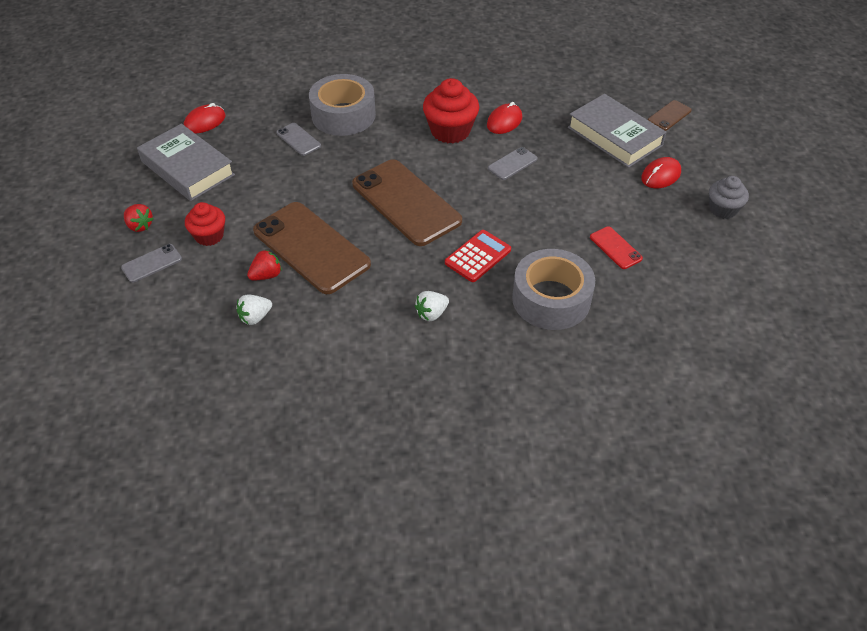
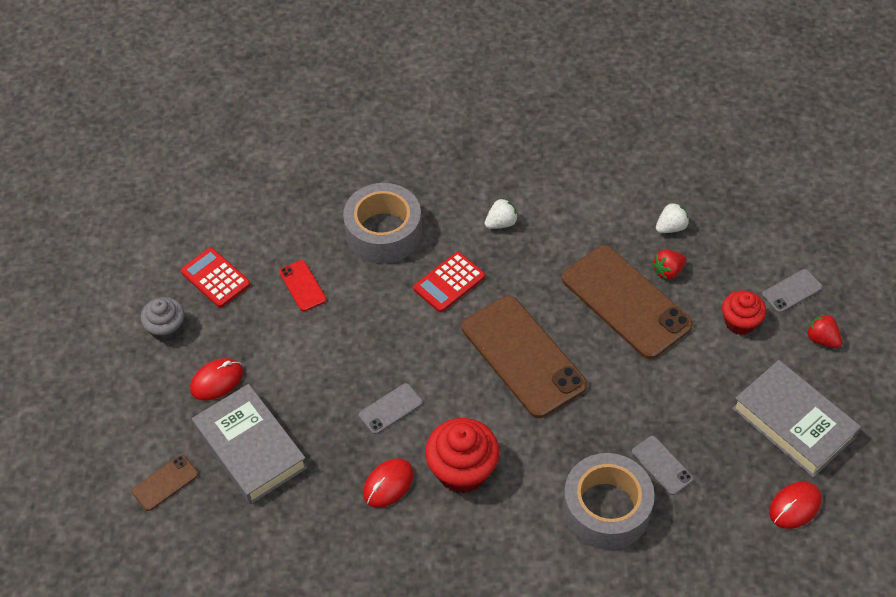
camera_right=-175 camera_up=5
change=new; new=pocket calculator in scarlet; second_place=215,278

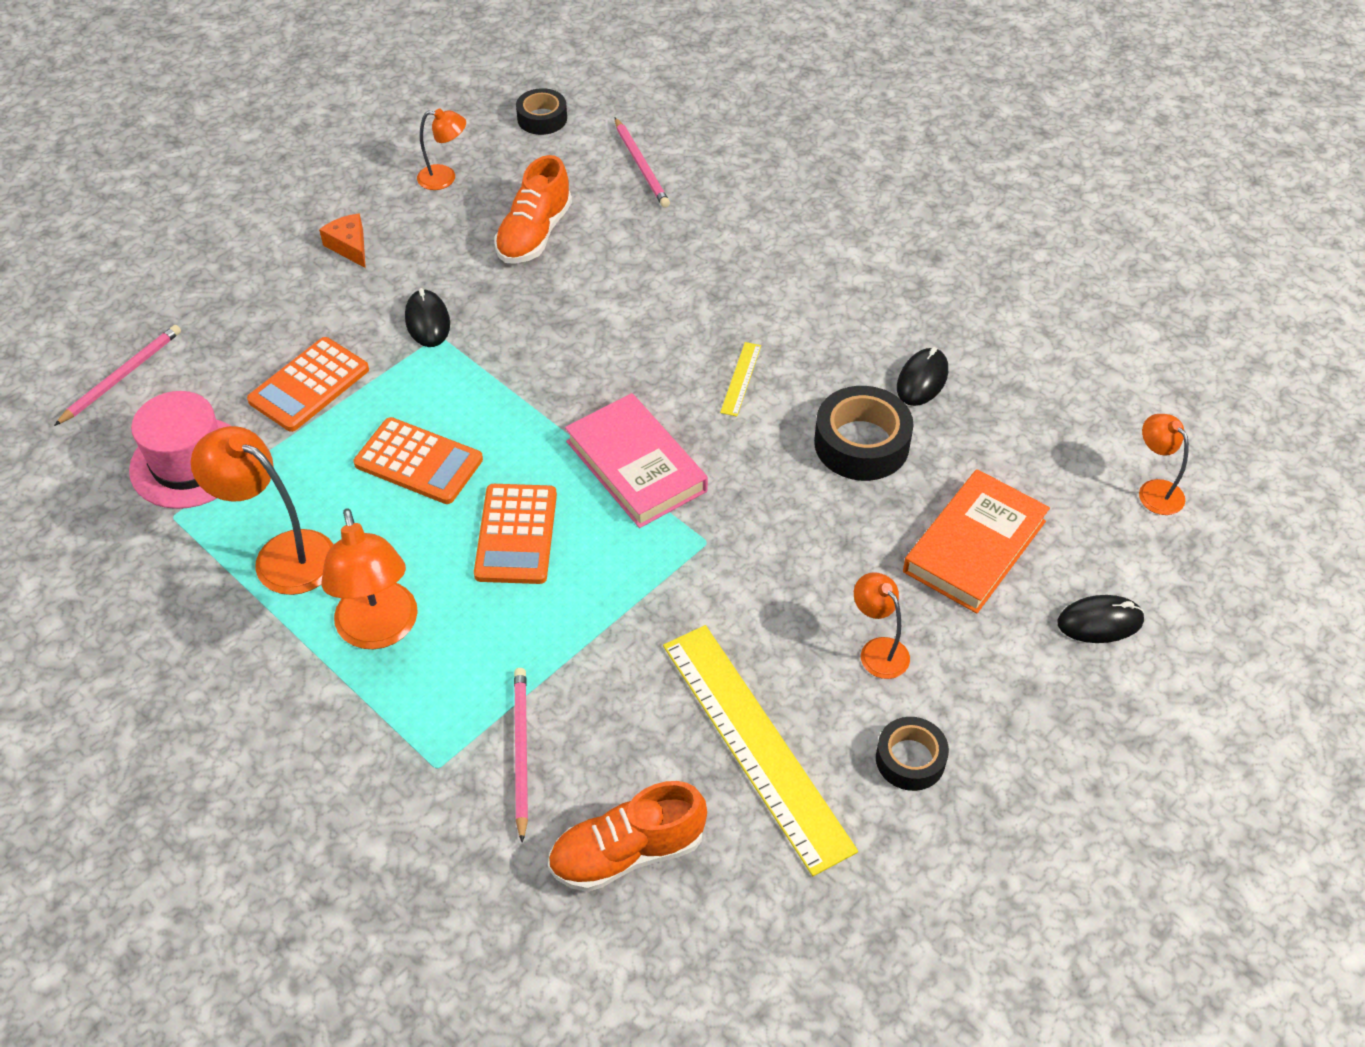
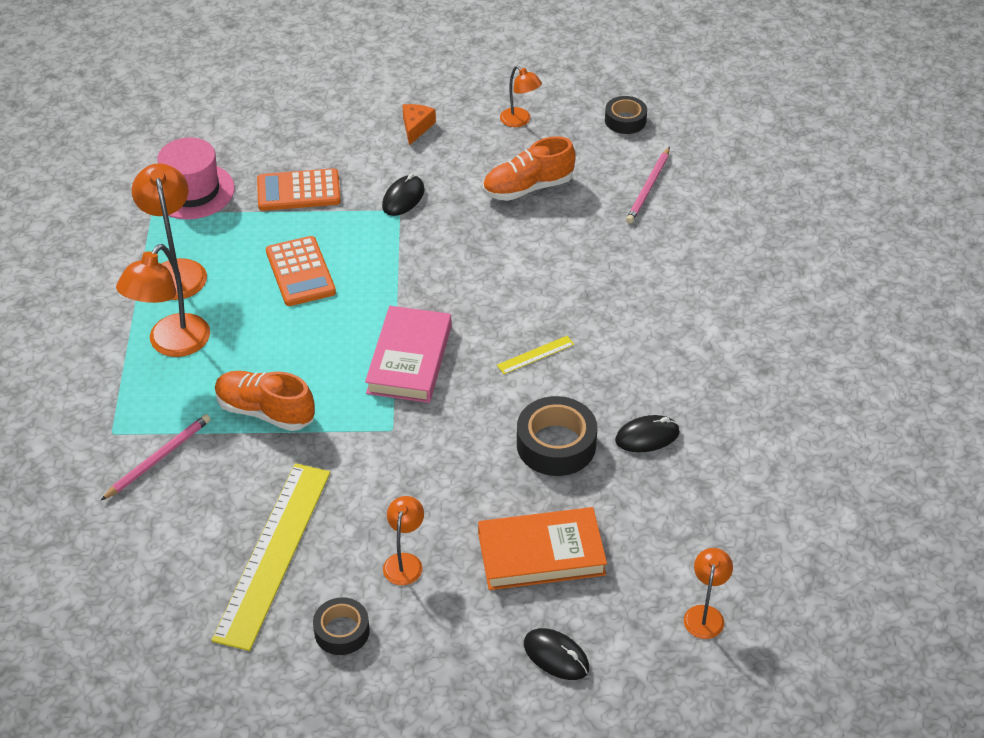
camera_right=45 camera_up=-5
change=gone; old=lead pencil in pink; first_place=117,375
change=gone; old=pocket calculator in orange-coloured; first_place=515,534
change=shifted; old=lace-up shoe in orange-coloured; first_place=627,836; second_place=265,401

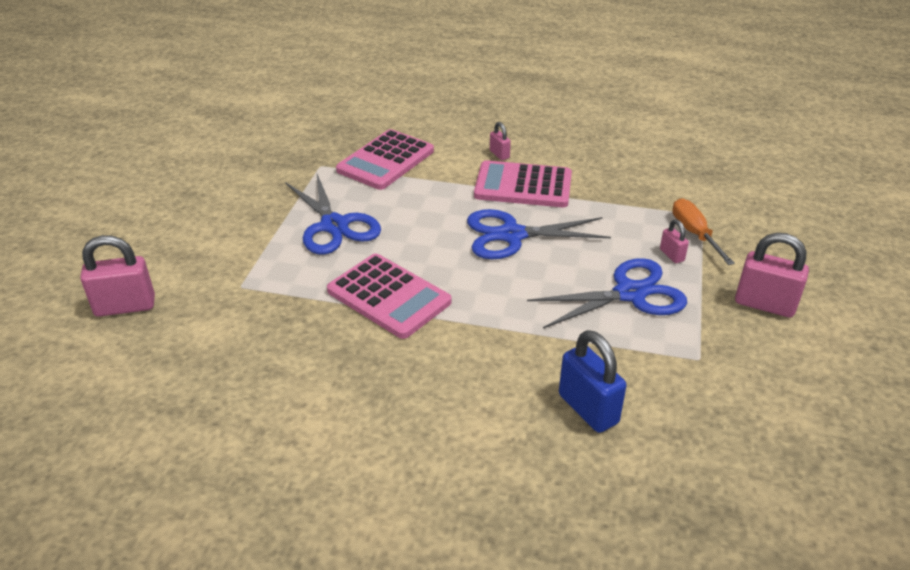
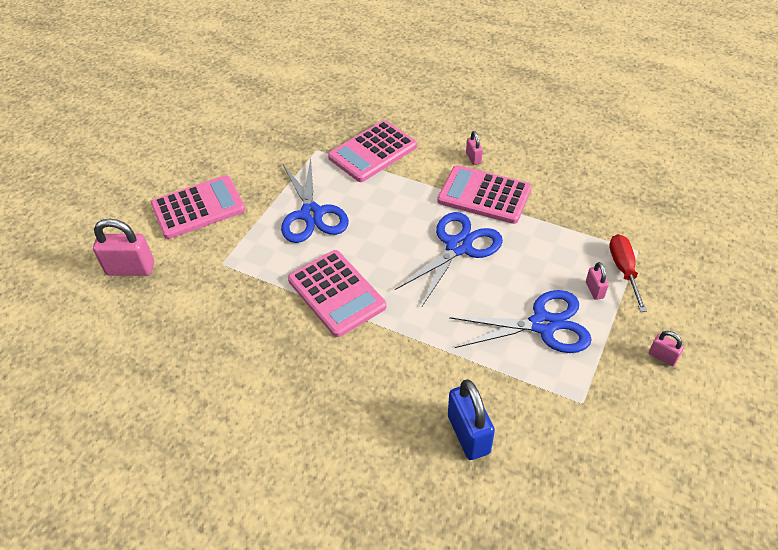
camera_right=15 camera_up=10
change=new; new=pocket calculator in pink; second_place=198,207
change=repainted; old=hand screwdriver in orange-coloured; new=hand screwdriver in scarlet; first_place=703,231; second_place=628,273
change=rotated; old=pair of scissors in cobalt; first_place=539,234; second_place=449,259; degrees=120
change=scaled; old=small lock in pink; first_place=772,275; second_place=666,348; factor=0.52

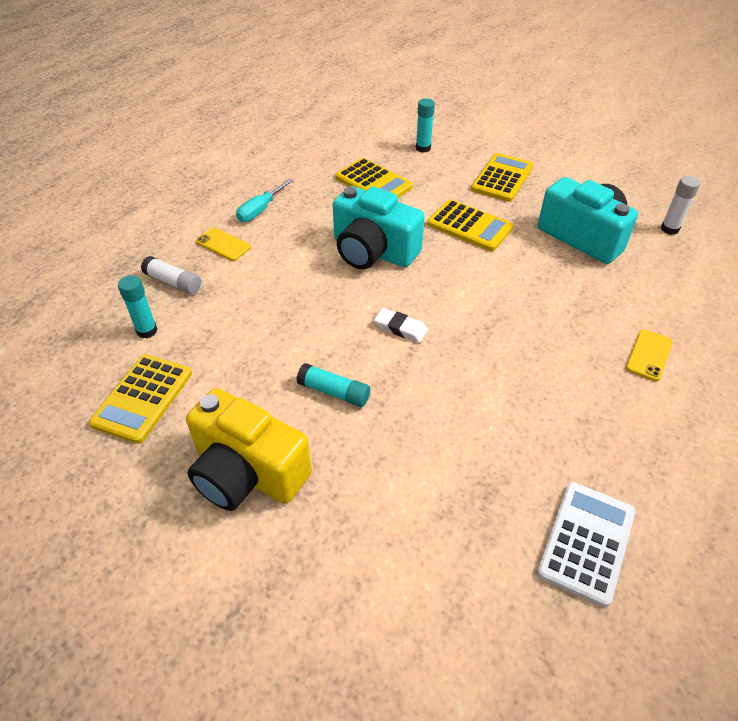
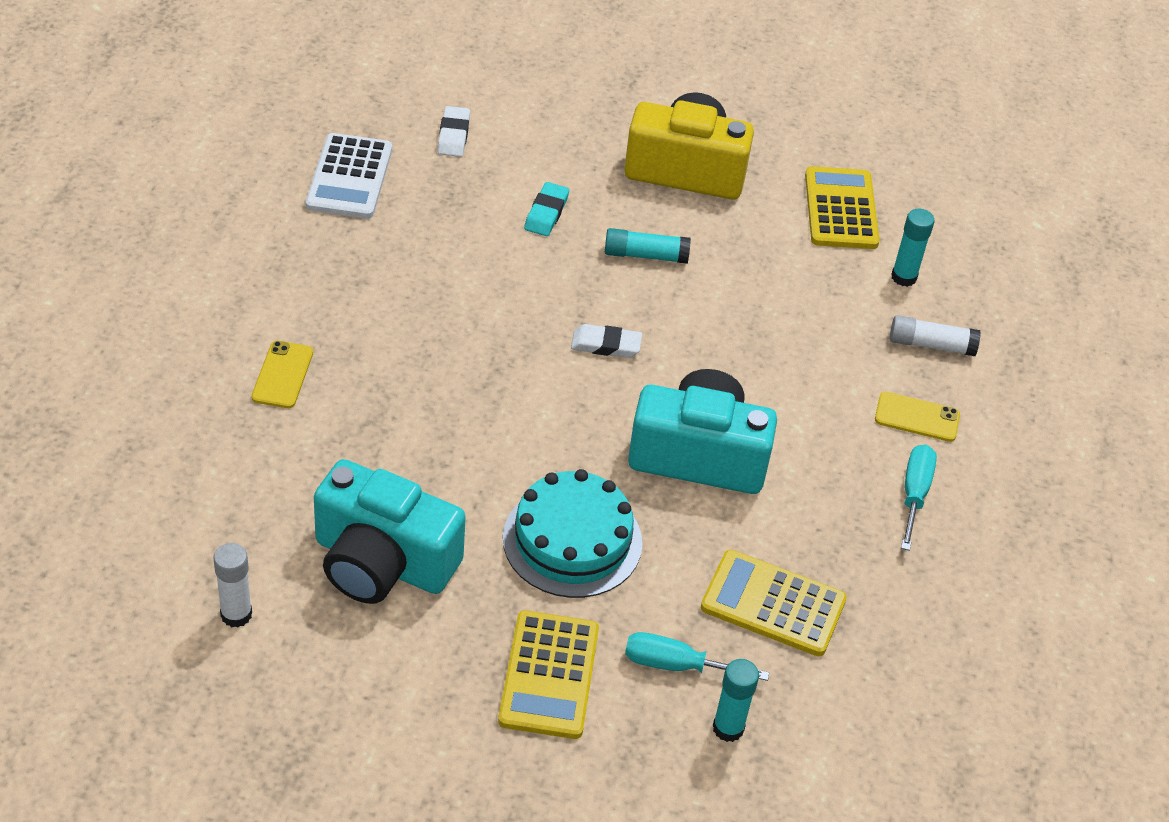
camera_right=155 camera_up=0
change=new; new=pencil eraser in pure white; second_place=453,131
change=new; new=pencil eraser in turquoise; second_place=546,209
change=new; new=hand screwdriver in turquoise; second_place=697,656
change=swapped; old=pocket calculator in bright yellow; new=layer cake in turquoise; first_place=470,225; second_place=572,533

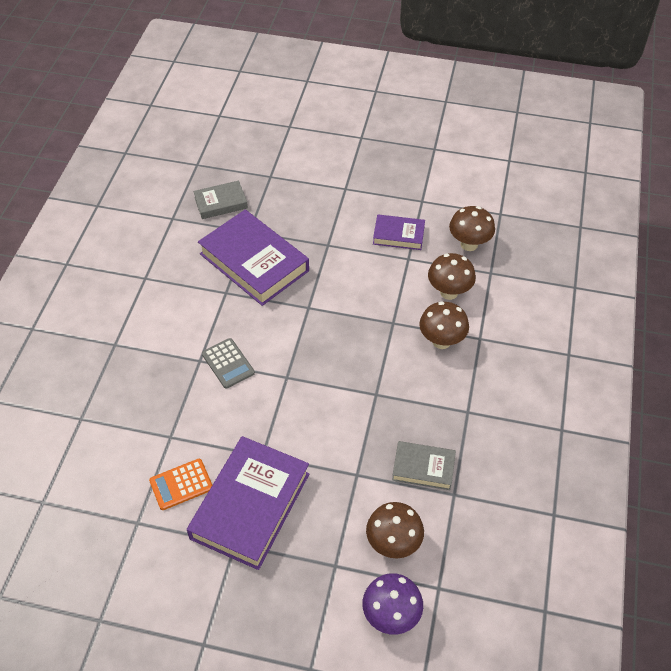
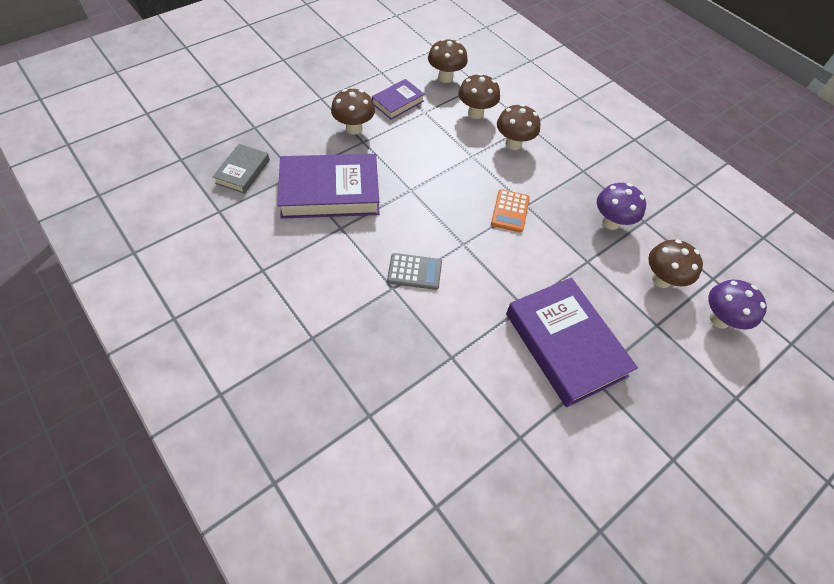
camera_right=-55 camera_up=5
change=new; new=fungus in russet; second_place=353,112
change=shifted; old=pocket calculator in orange-coloured; first_place=180,484; second_place=510,211
change=swapped; old=hardcover in gray; new=fungus in purple; first_place=424,465; second_place=621,206

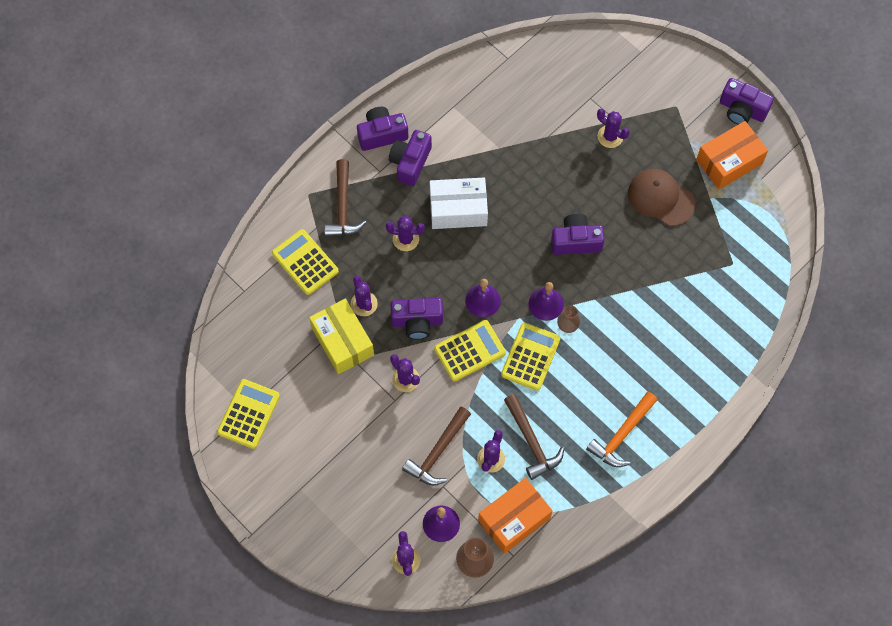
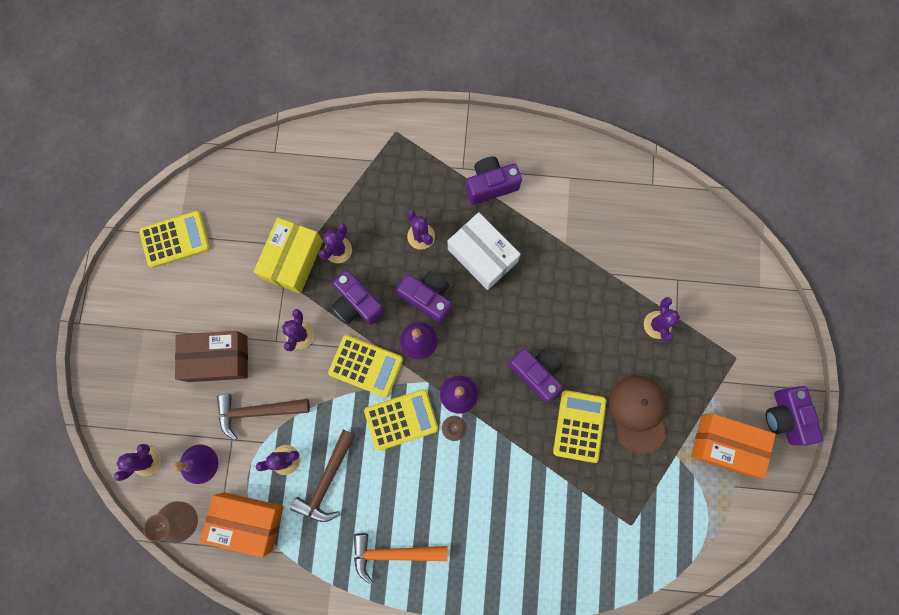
camera_right=50 camera_up=10
change=gone; old=claw hammer in russet; first_place=346,198
change=new; new=parcel in russet; second_place=211,356
change=shifted; old=pocket calculator in bright yellow; first_place=305,262; second_place=580,426
change=shifted; old=camera in purple; first_place=382,129; second_place=424,297

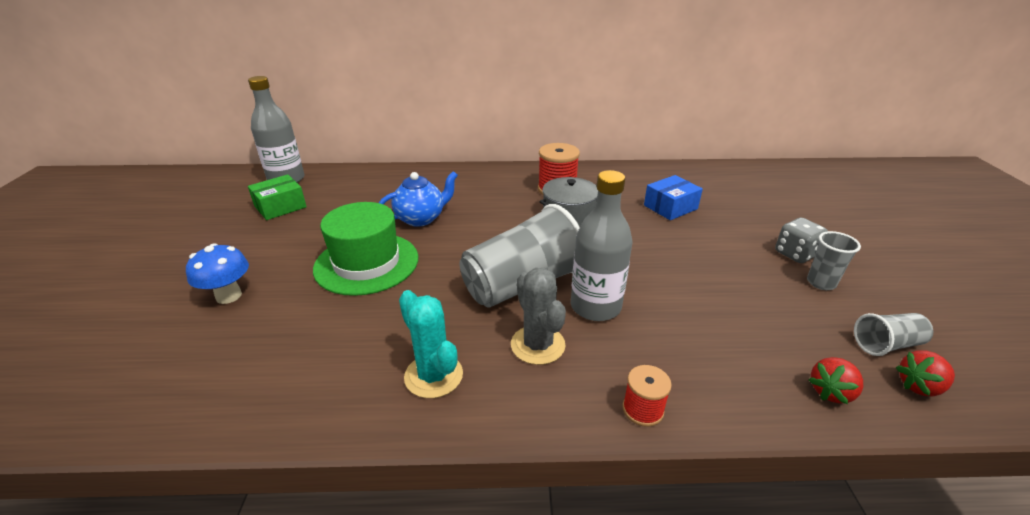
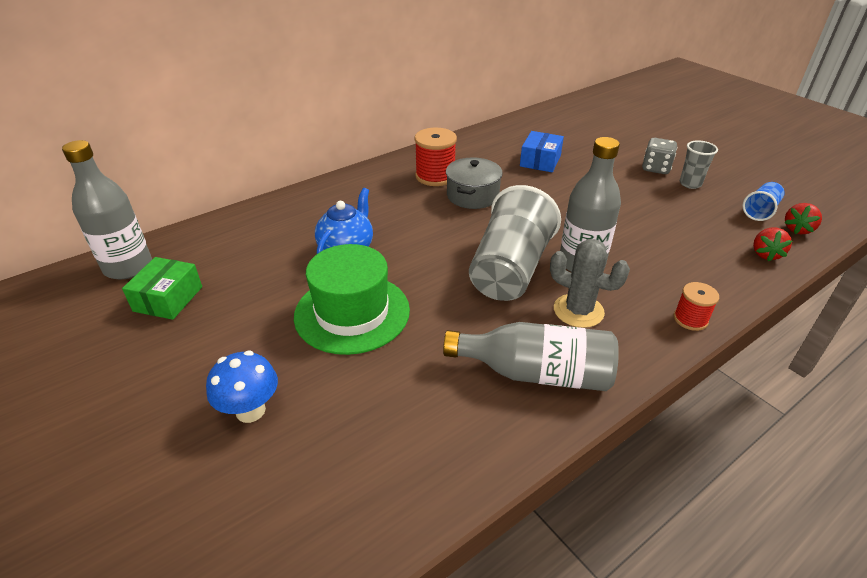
camera_right=-35 camera_up=5
change=swapped; old=saguaro cactus in turquoise; new=flask in gray; first_place=431,344; second_place=531,356
change=repainted; old=tumbler in gray; new=tumbler in cobalt; first_place=893,334; second_place=764,201

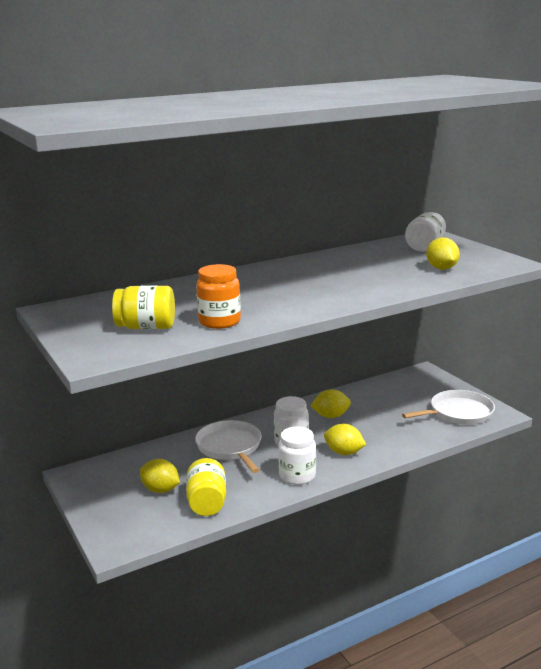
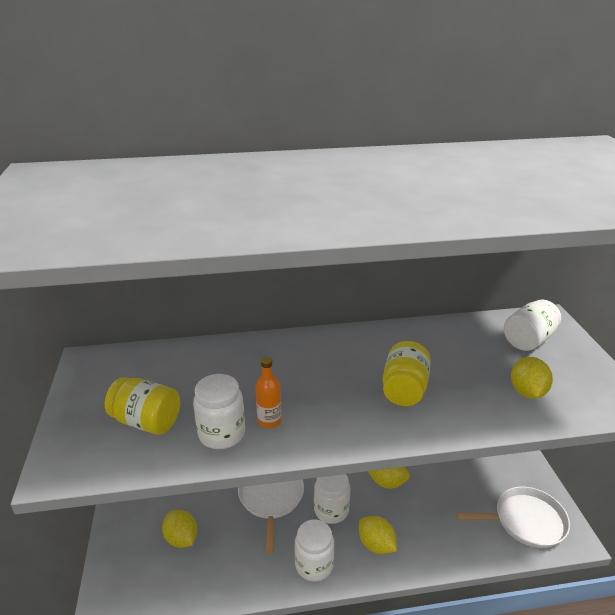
camera_right=20 camera_up=10
change=new; new=flask in orange-coloured; second_place=268,392
change=shifted; old=preserve jar in bright yellow; first_place=206,487; second_place=407,373
change=repainted; old=preserve jar in orange-coloured; new=preserve jar in pure white; first_place=218,296; second_place=219,411

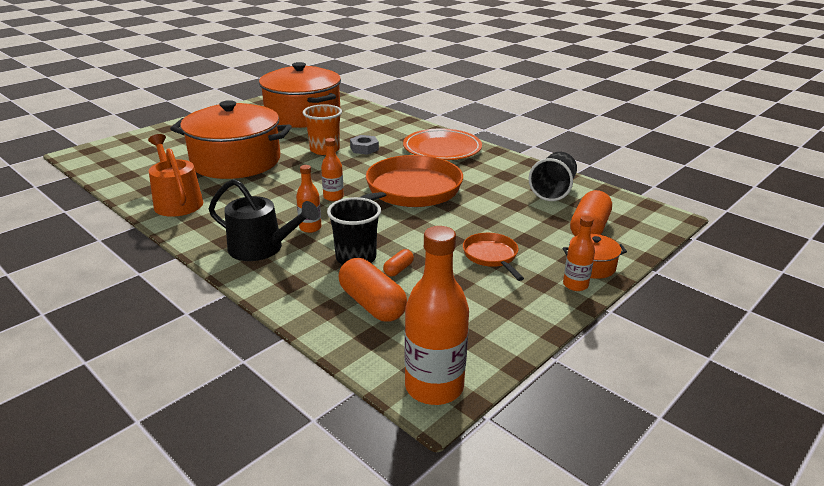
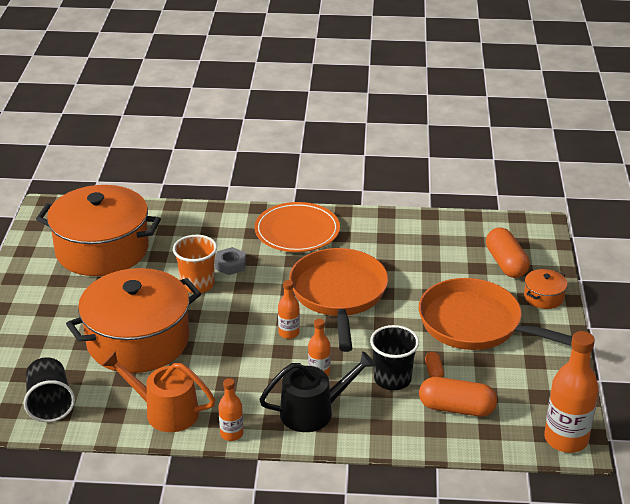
camera_right=-40 camera_up=5
change=shifted; old=tumbler in black; first_place=553,176; second_place=49,389
change=shifted; old=flask in orange-coloured; first_place=579,253; second_place=230,409
change=scaled; old=pan in orange-coloured; first_place=493,257; second_place=495,314; factor=2.08

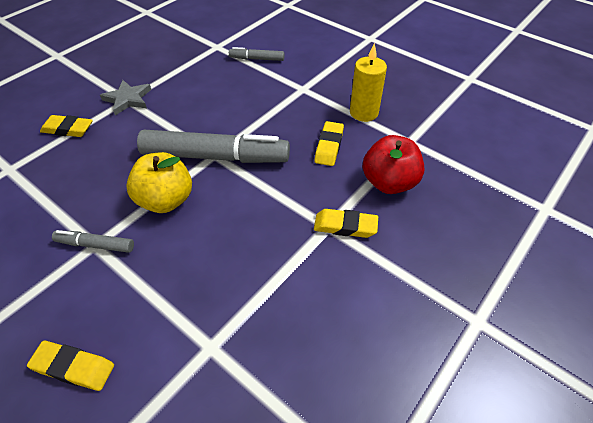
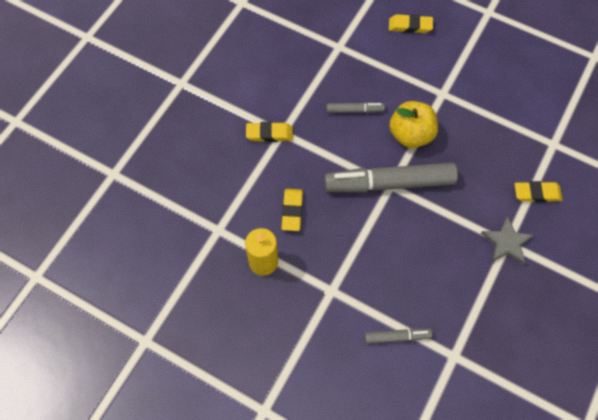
camera_right=170 camera_up=15
change=gone; old=apple in scarlet; first_place=393,164
change=shifted; old=marker pen in gray; first_place=93,241; second_place=356,107

